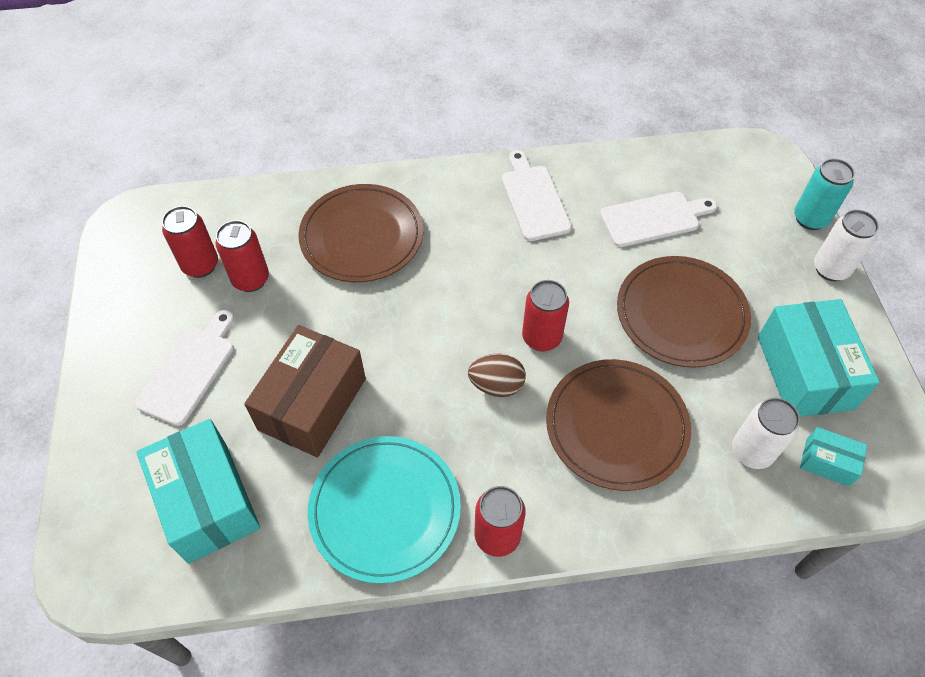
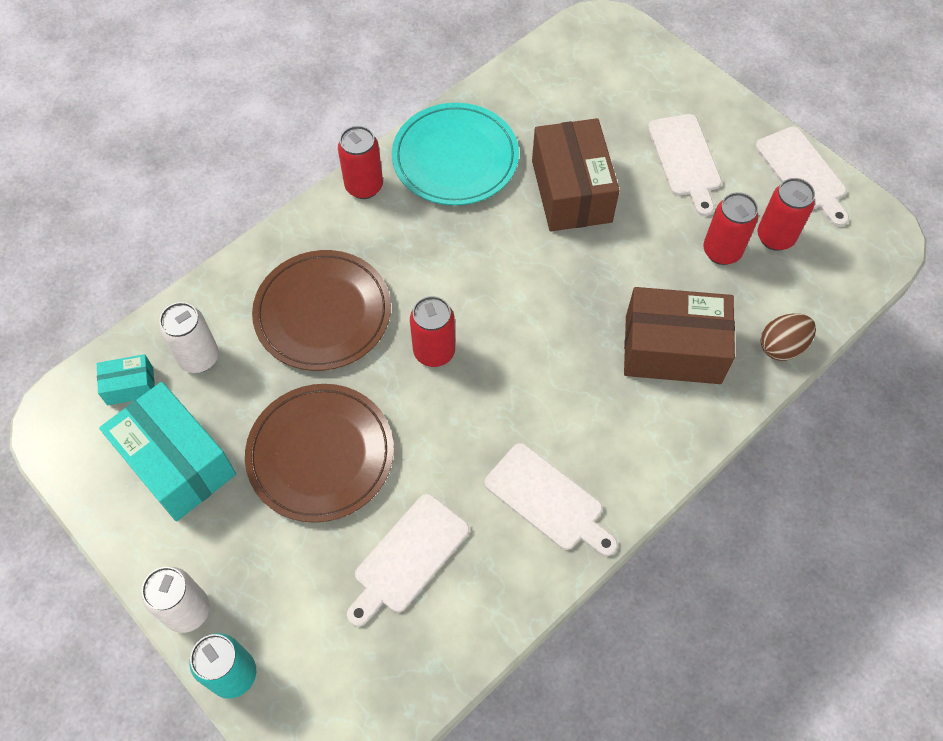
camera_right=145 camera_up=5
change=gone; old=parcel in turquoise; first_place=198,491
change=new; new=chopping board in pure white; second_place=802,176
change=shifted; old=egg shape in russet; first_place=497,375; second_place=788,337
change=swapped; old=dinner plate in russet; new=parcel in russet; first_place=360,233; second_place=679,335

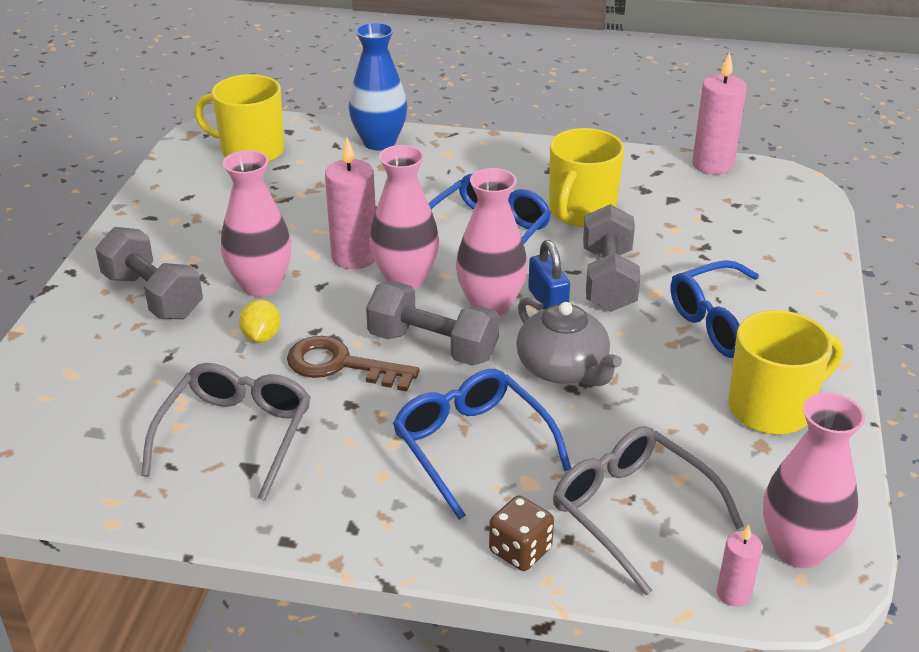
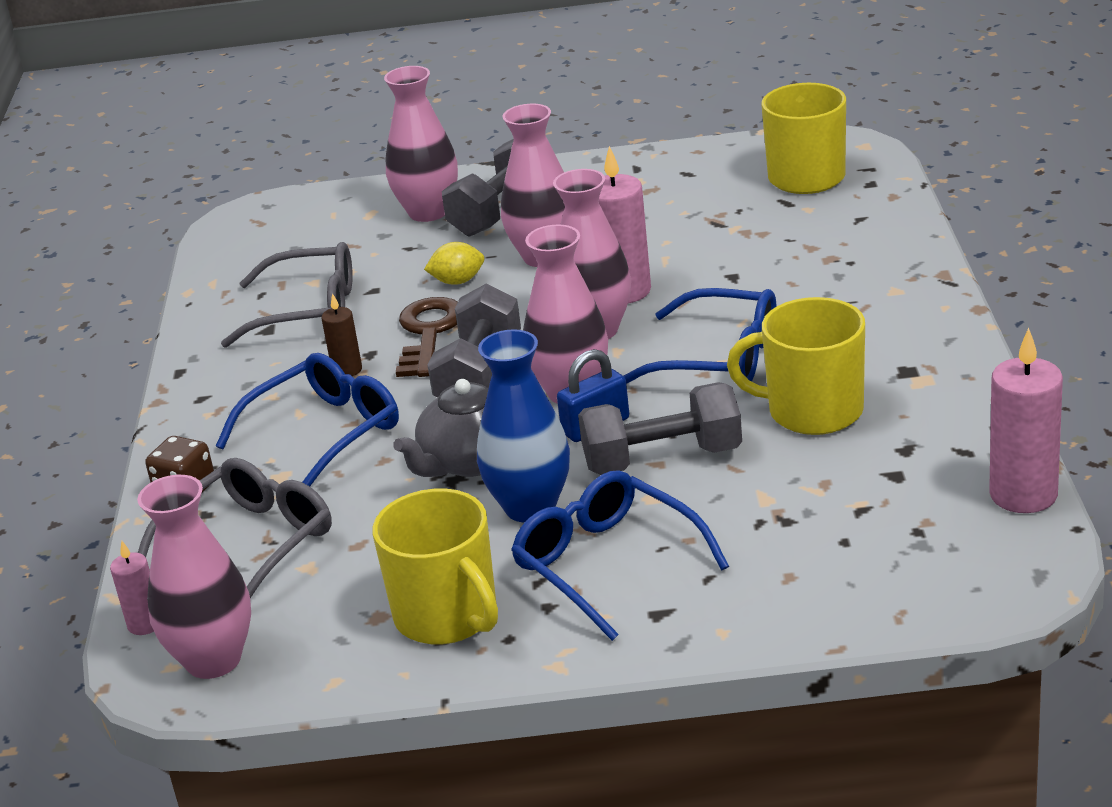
camera_right=80 camera_up=-5
change=new; new=candle in russet; second_place=341,334
change=new; new=tall vase in pink; second_place=421,144
change=shifted; old=tall vase in cobalt; first_place=378,86; second_place=523,425

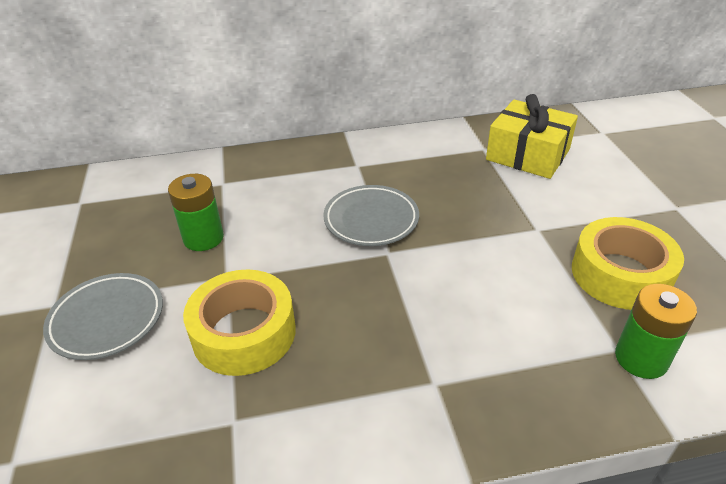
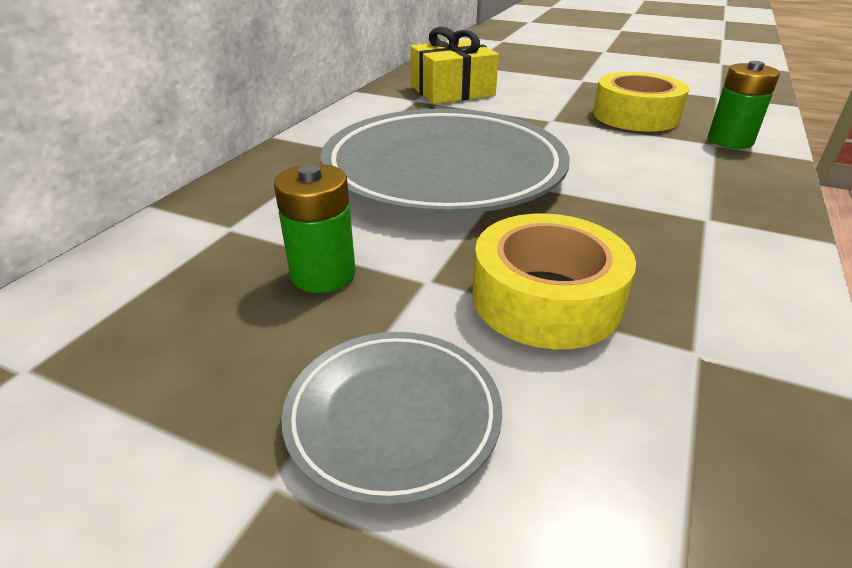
camera_right=-55 camera_up=-5
change=scaled; old=dinner plate in gray; first_place=371,215; second_place=445,161; factor=2.07

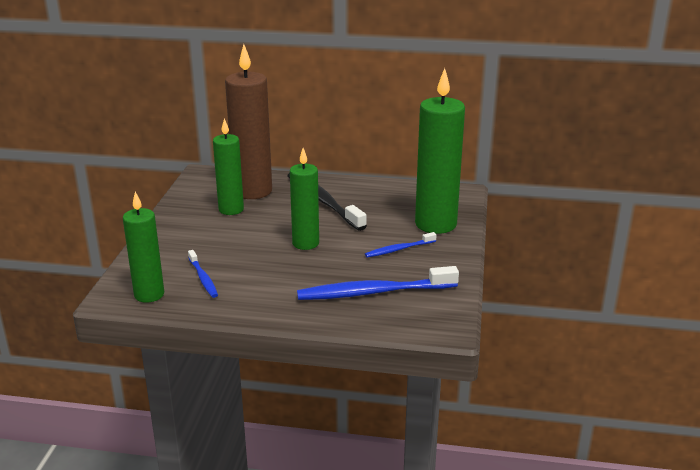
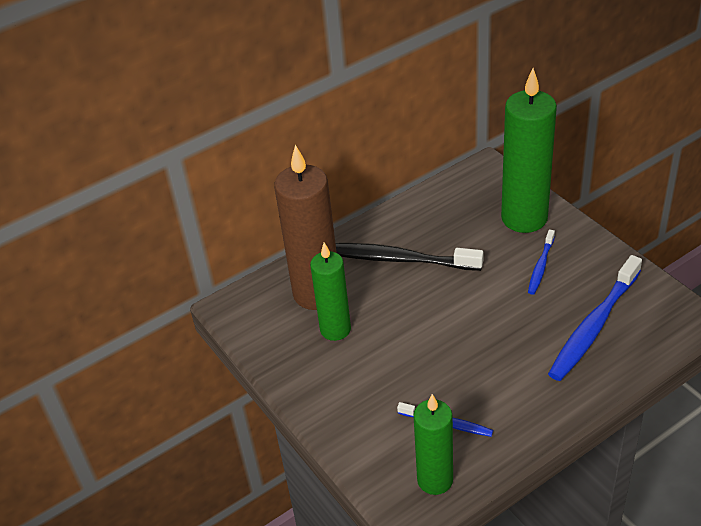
camera_right=-40 camera_up=15
change=gone; old=candle in green; first_place=304,199

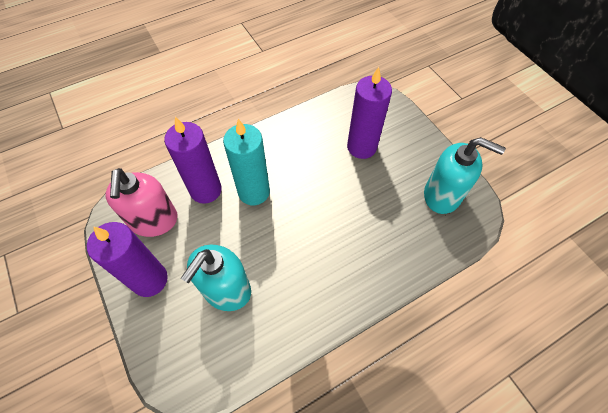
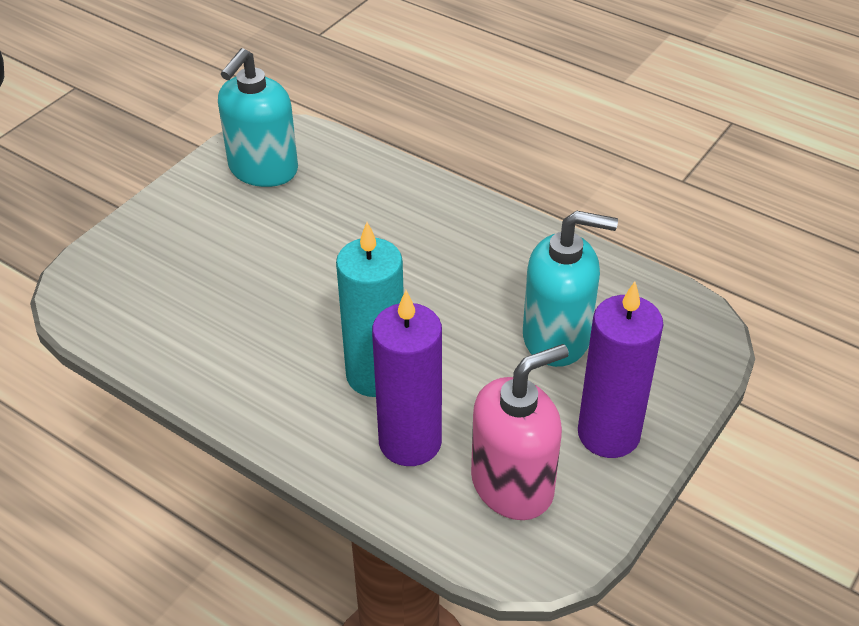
camera_right=-115 camera_up=-15
change=gone; old=candle in purple; first_place=369,113
change=rotated; old=soap dispenser in turquoise; first_place=465,175; second_place=258,117; degrees=-150

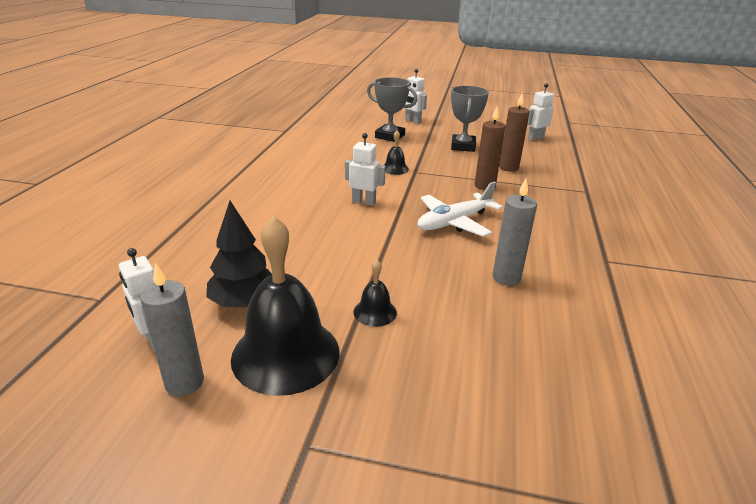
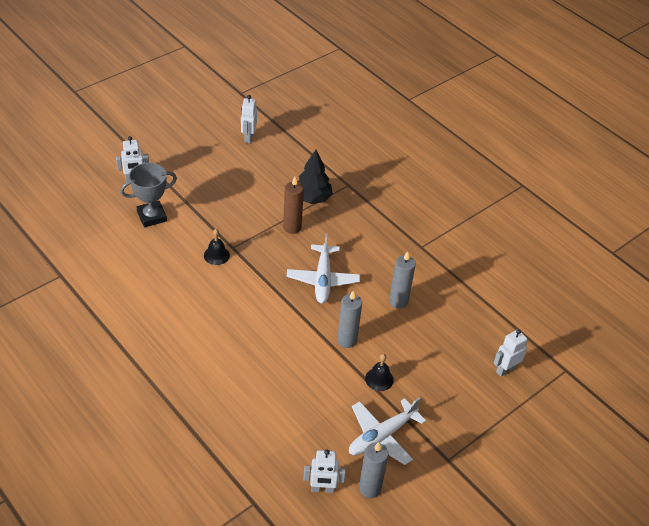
camera_right=-55 camera_up=15
change=gone; old=prize cup in gray; first_place=470,119
change=gone; old=candle in russet; first_place=514,132
change=new; new=candle in gray; second_place=349,319
change=shifted; old=toy tree in black; first_place=239,254; second_place=315,177
change=shifted; old=robot figure in pure white; first_place=365,169; second_place=510,353
change=swapped; old=hand bell in black; new=aeroplane in pure white; first_place=285,305; second_place=387,431

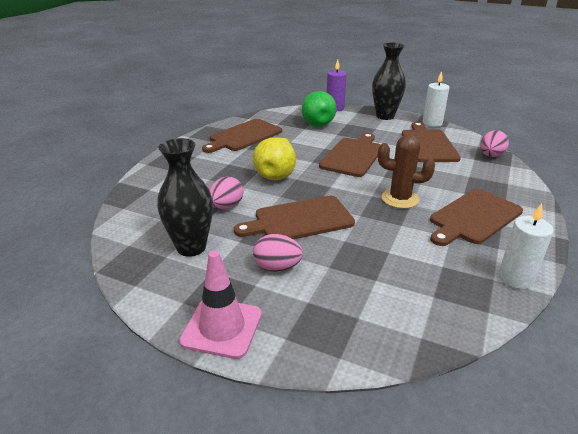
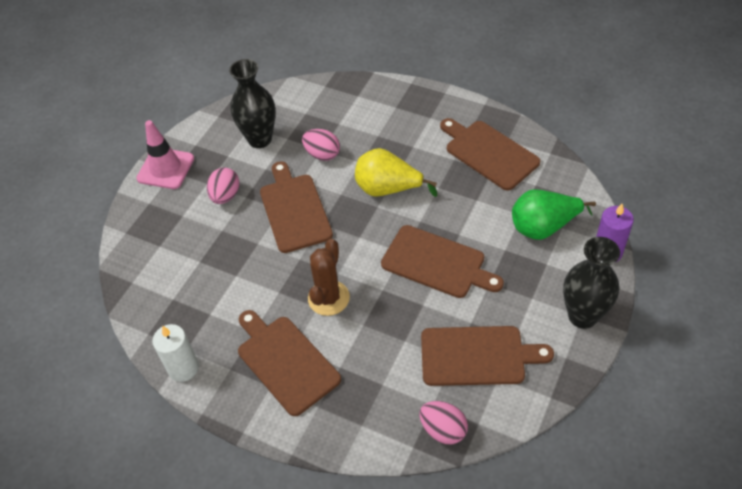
camera_right=95 camera_up=20
change=gone; old=candle in pure white; first_place=436,99

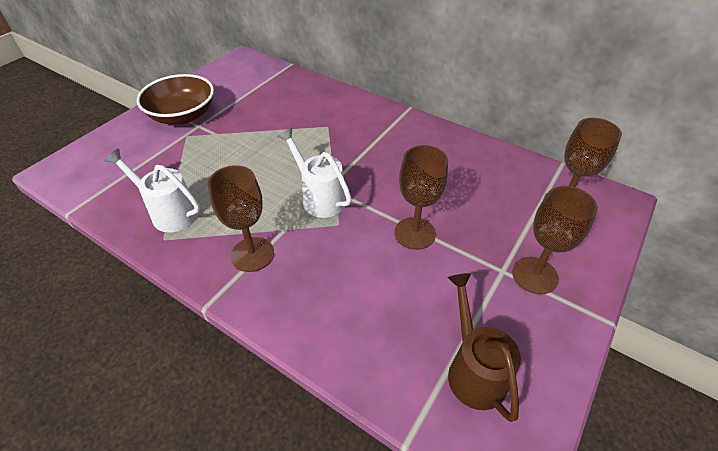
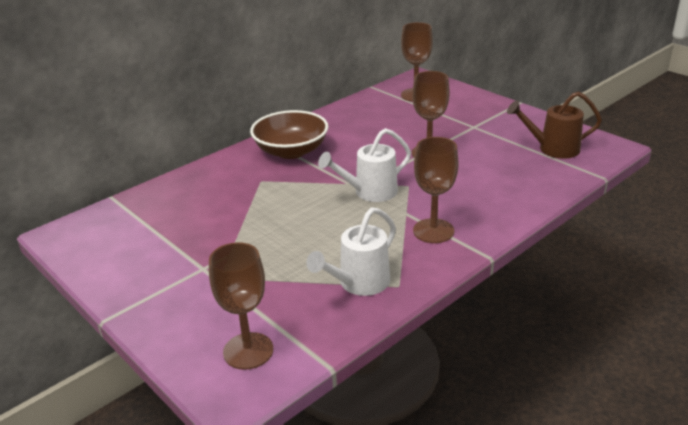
camera_right=-75 camera_up=-15
change=shifted; old=serving bowl in russet; first_place=175,99; second_place=289,134
change=shifted; old=goblet in russet; first_place=555,240; second_place=241,306

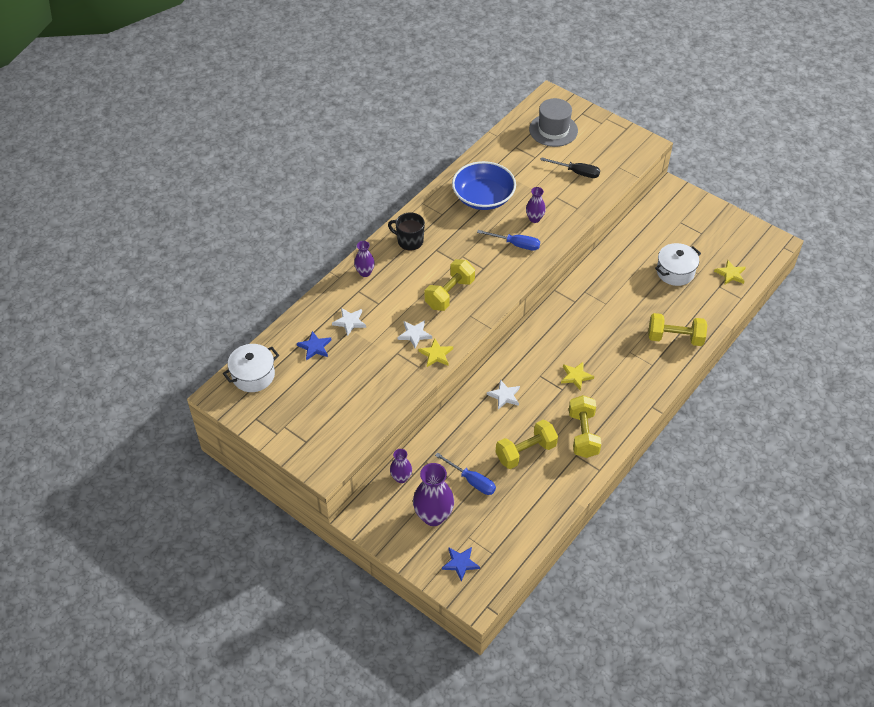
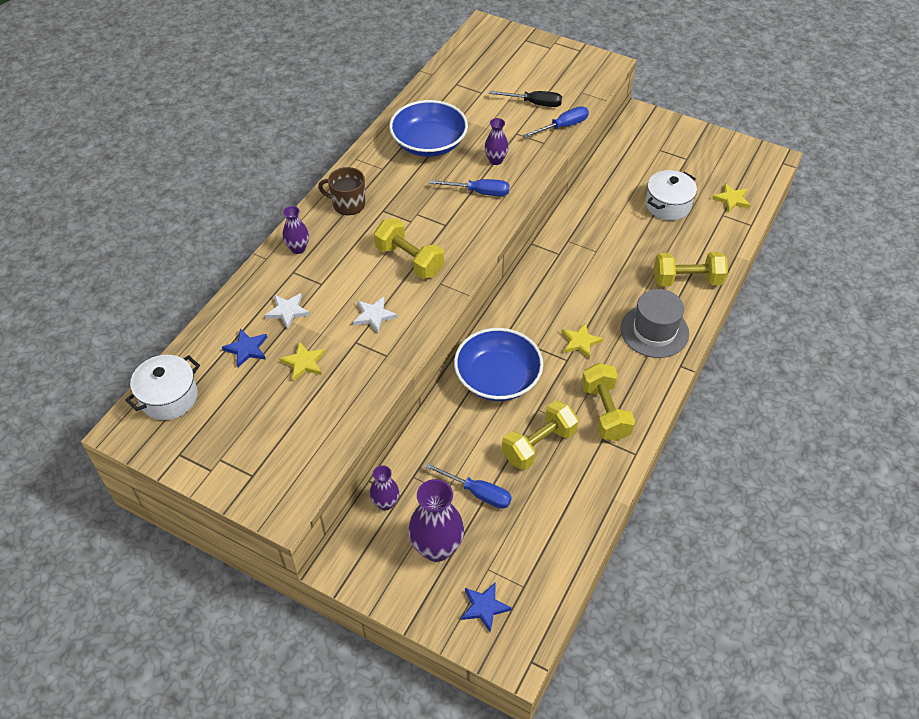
camera_right=-10 camera_up=0
change=new; new=hand screwdriver in cobalt; second_place=556,122
change=shifted; old=star shape in bright yellow; first_place=435,352; second_place=302,361
change=shifted; old=hat in gray; first_place=553,122; second_place=655,323
change=swapped; old=star shape in pure white; new=serving bowl in cobalt; first_place=503,394; second_place=498,364
change=repainted; old=coffee mug in black; new=coffee mug in russet; first_place=406,231; second_place=341,191
change=rotated; old=dumbbell in bright yellow; first_place=450,285; second_place=409,248; degrees=-75

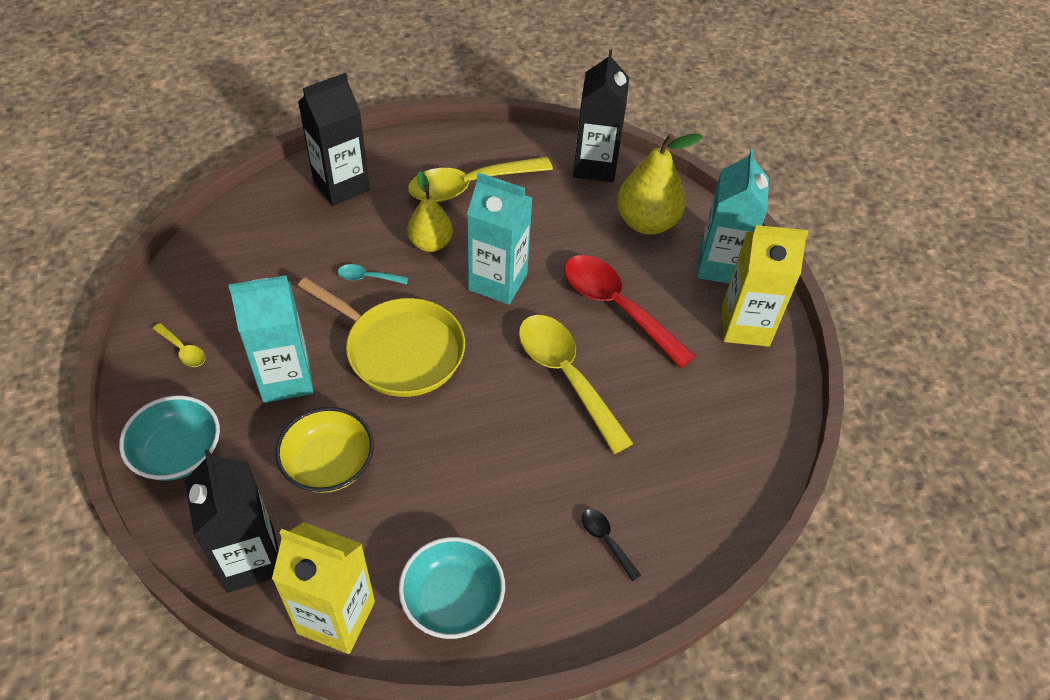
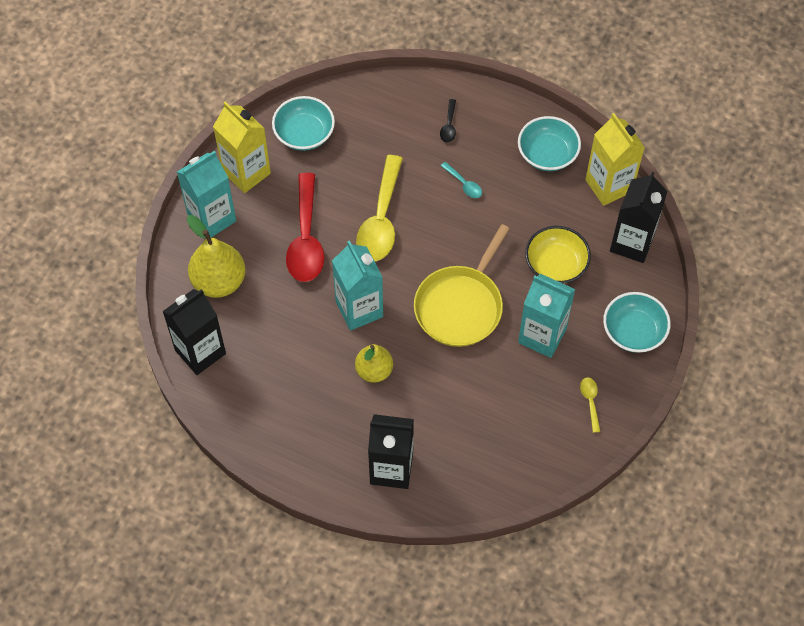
camera_right=-135 camera_up=10
change=gone; old=tablespoon in bright yellow; first_place=480,179
change=new; new=serving bowl in turquoise; second_place=303,123
change=shifted; old=tablespoon in turquoise; first_place=373,274; second_place=461,180
change=rotated; old=pan in bright yellow; first_place=381,337; second_place=462,285; degrees=-135

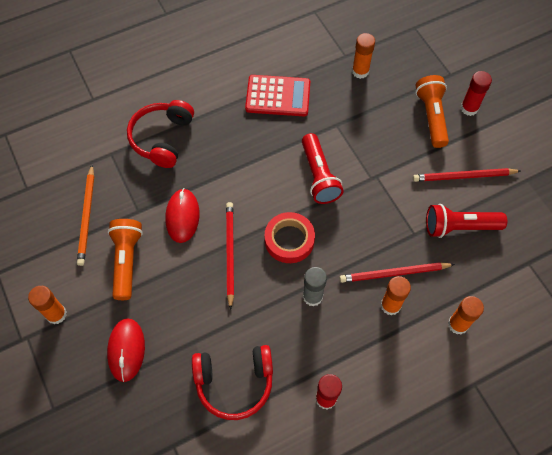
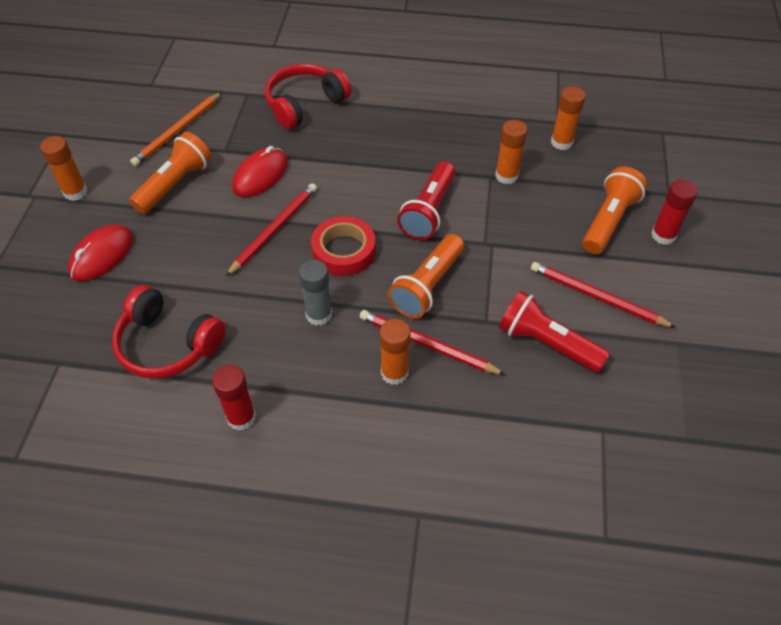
camera_right=35 camera_up=-10
change=gone; old=pocket calculator in scarlet; first_place=277,95
change=new; new=torch in orange-coloured; second_place=426,276
change=shifted; old=stick of glue in orange-coloured; first_place=466,315; second_place=511,152

